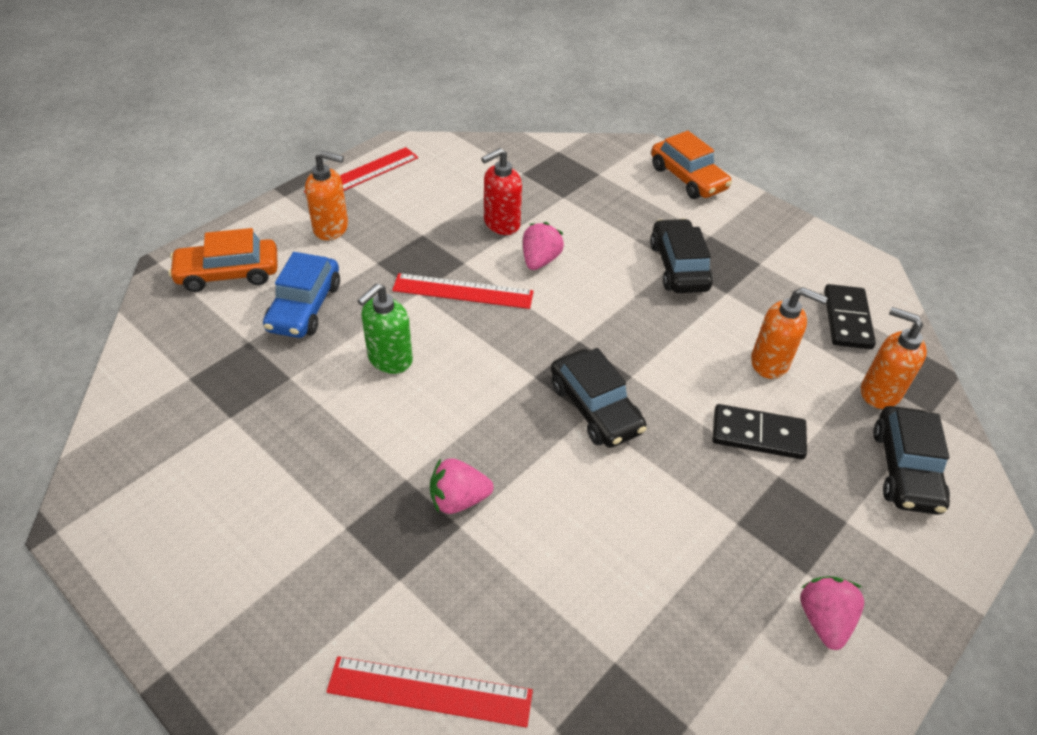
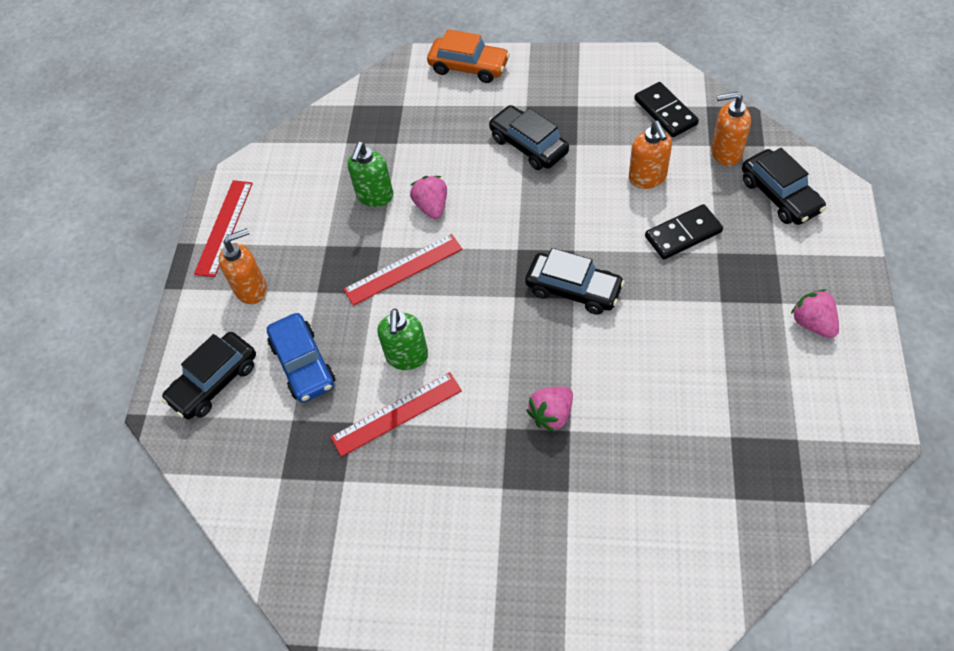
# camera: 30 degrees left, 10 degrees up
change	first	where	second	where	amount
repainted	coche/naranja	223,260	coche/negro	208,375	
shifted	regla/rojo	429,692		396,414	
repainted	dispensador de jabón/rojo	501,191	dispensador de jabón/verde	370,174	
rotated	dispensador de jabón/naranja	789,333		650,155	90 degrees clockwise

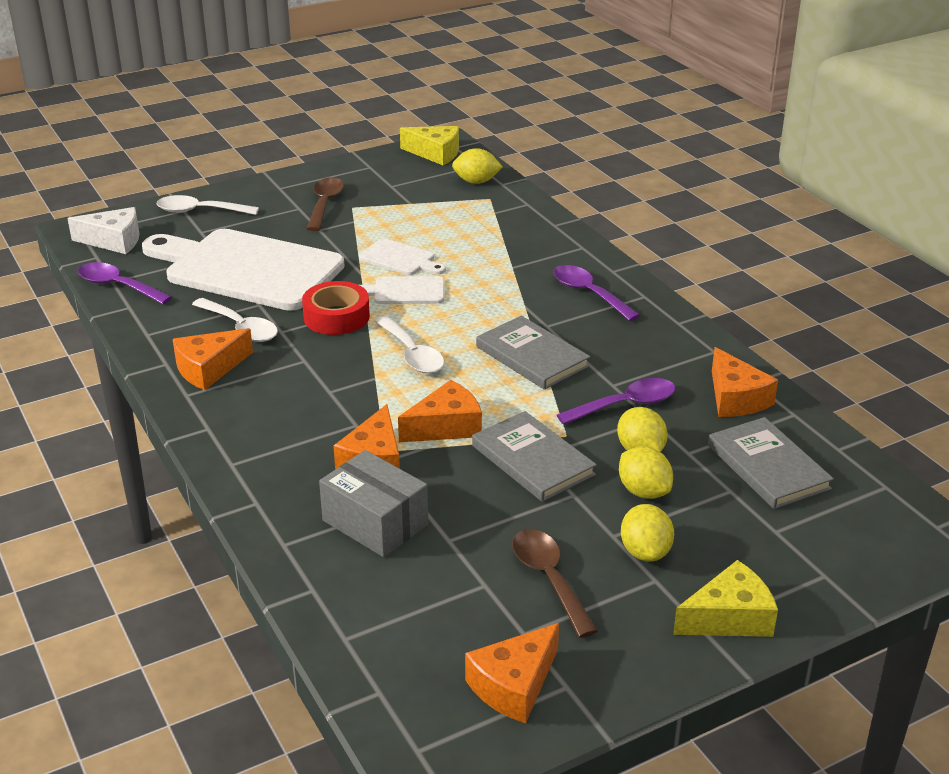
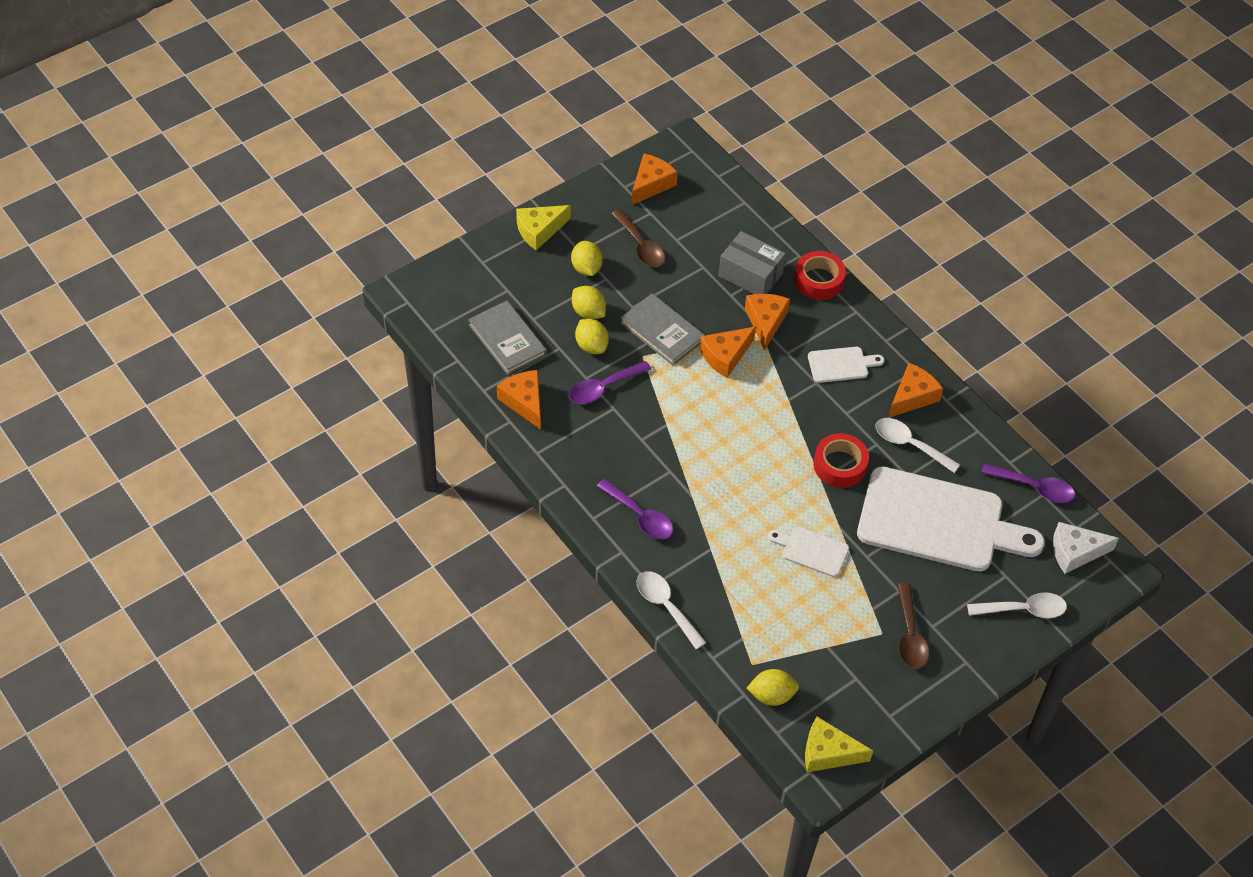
# camera: 170 degrees right, 20 degrees up
change	first	where	second	where	amount
shifted	tabla de cortar/blanco	402,290		846,365	
shifted	cuchara/blanco	409,345		672,610	
gone	libro/gris	533,353			
new			cinta adhesiva/rojo	820,275	

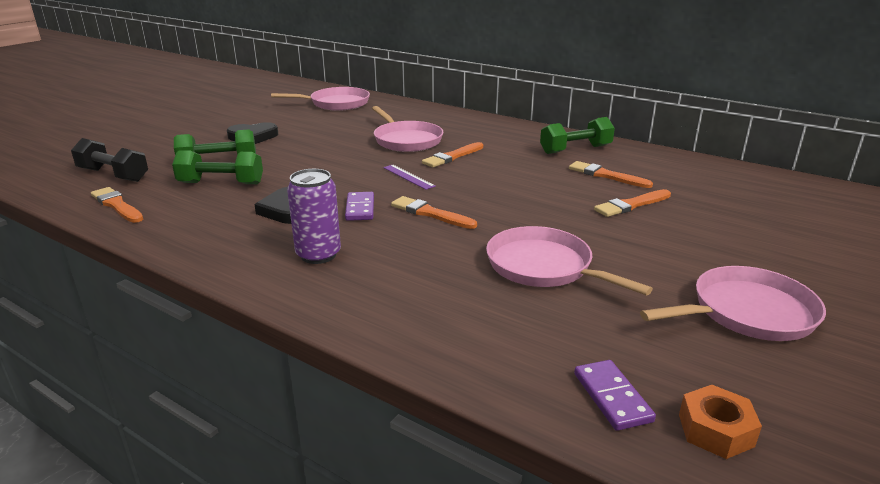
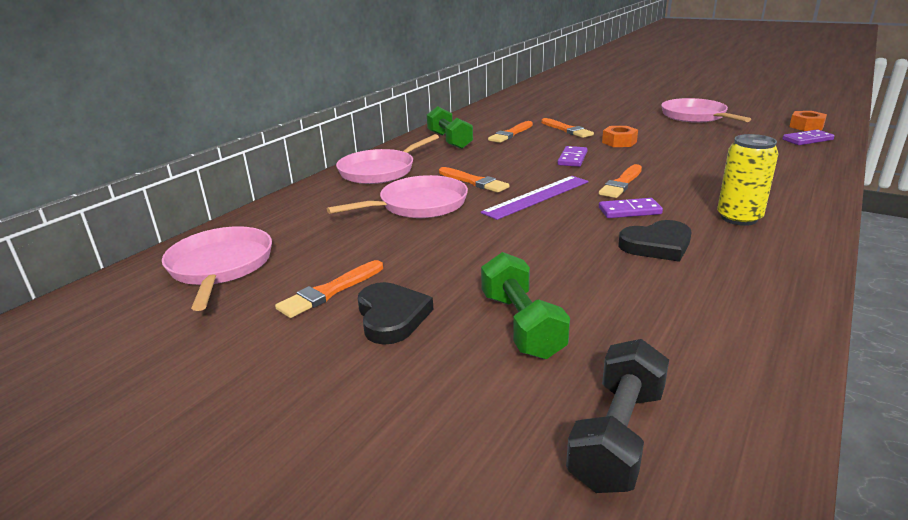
# camera: 90 degrees left, 0 degrees up
change	first	where	second	where	amount
shifted	pincel/naranja	117,205		329,289	
gone	mancuerna/verde	217,167			
repainted	lata/morado	314,216	lata/amarillo	748,180	
scaled	regla/morado	409,177		535,198	x1.70
shifted	sartén/rosa	569,261		387,159	
new			ficha de dominó/morado	573,156	
new			tuerca/naranja	620,136	

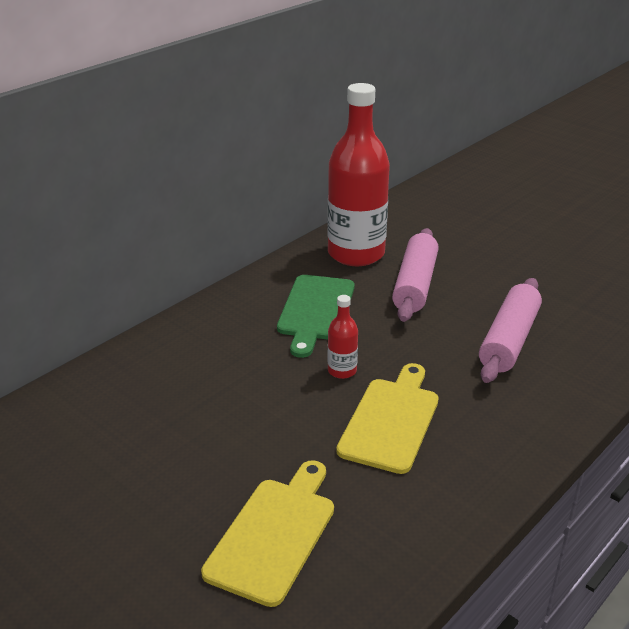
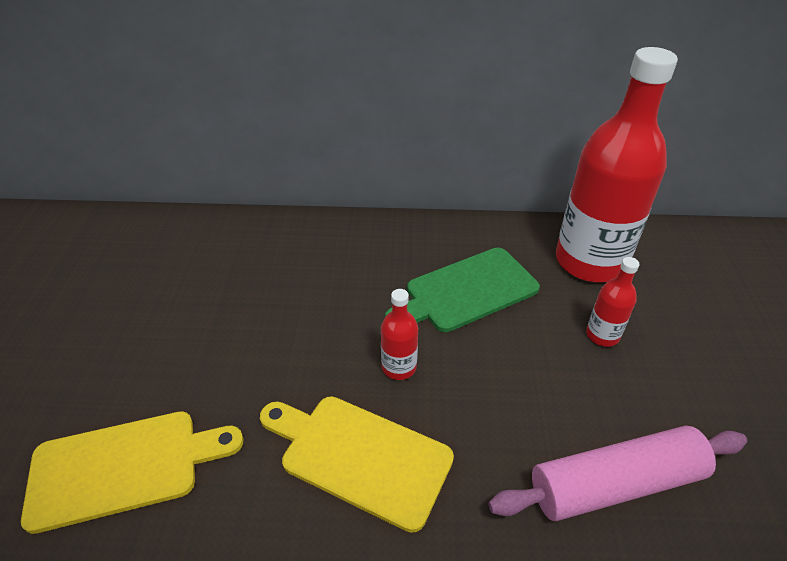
# camera: 50 degrees right, 10 degrees up
change	first	where	second	where	amount
rotated	tabla de cortar/amarillo	387,418		357,464	135 degrees counterclockwise
swapped	rodillo/rosa	415,275	botella/rojo	612,302	

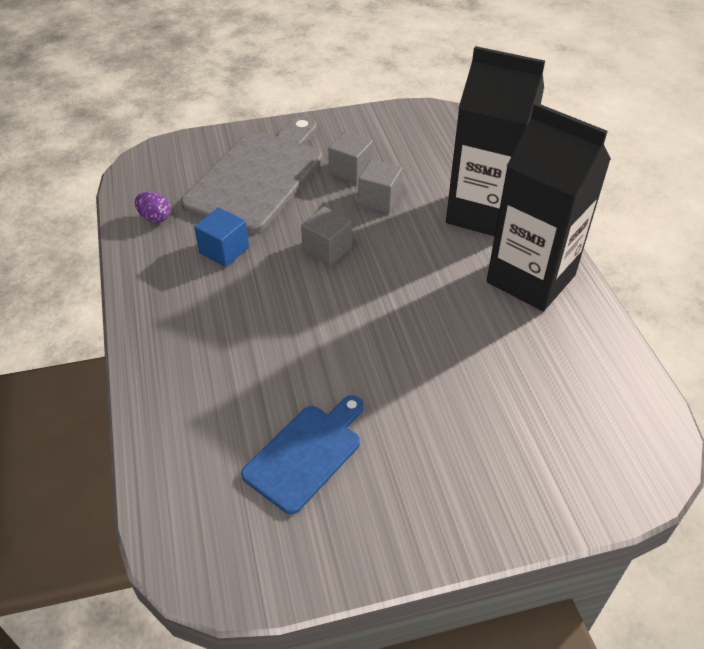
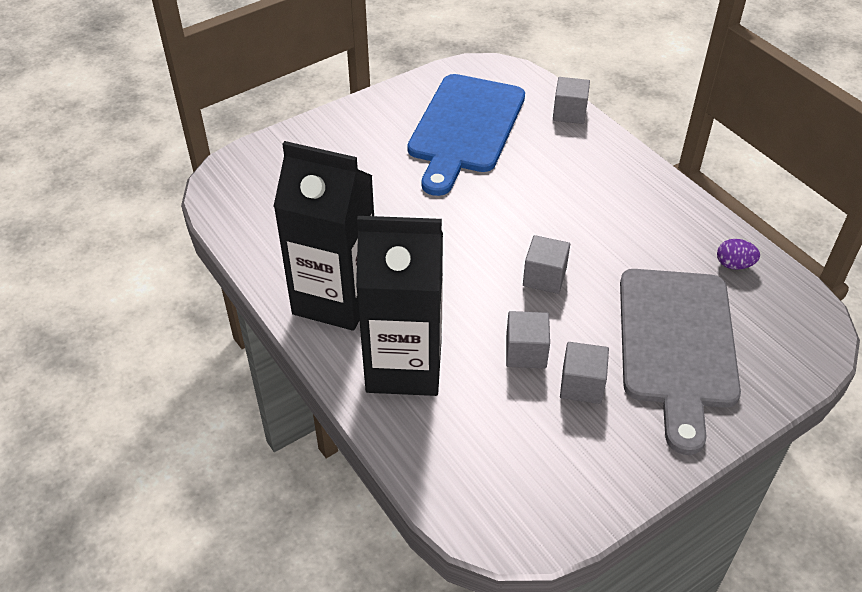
# camera: 160 degrees right, 0 degrees up
change	first	where	second	where	amount
gone	cubo/azul	221,237			
scaled	tabla de cortar/azul	302,455		466,135	x1.74
new			cubo/gris	571,100	

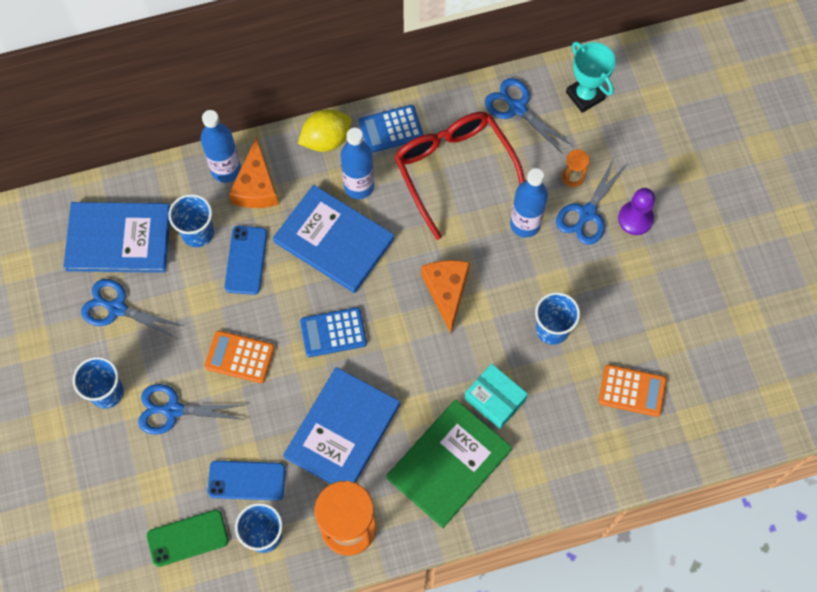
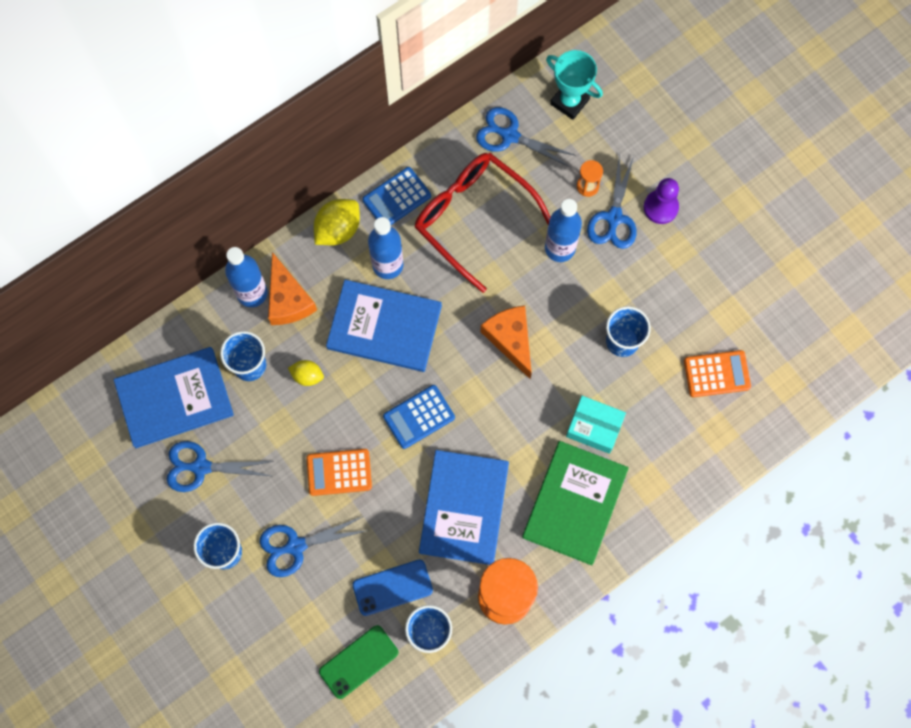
# camera: 20 degrees left, 5 degrees up
change	first	where	second	where	amount
swapped	móvil/azul	245,260	limón/amarillo	306,373	

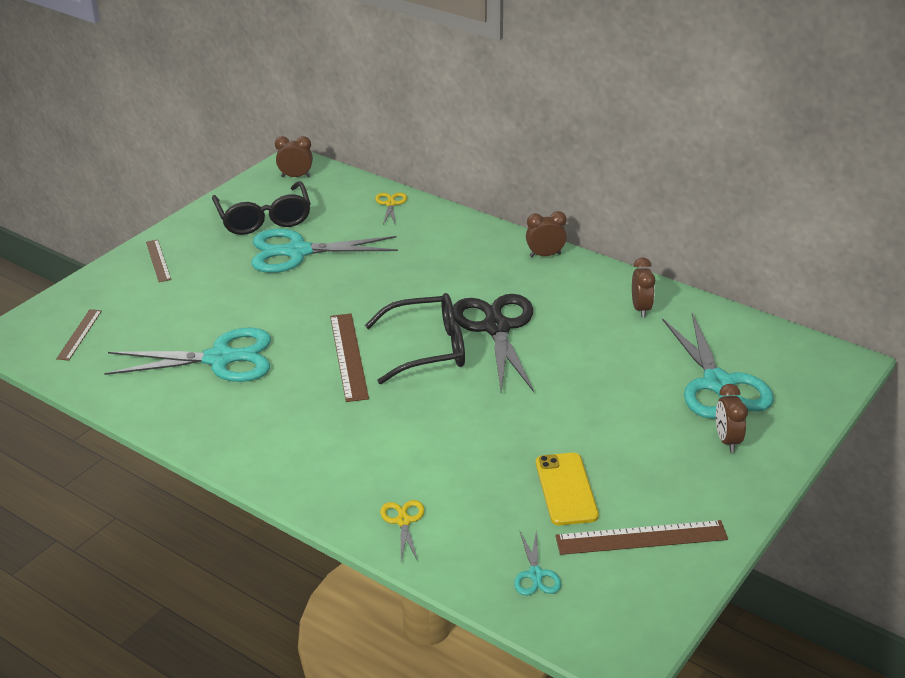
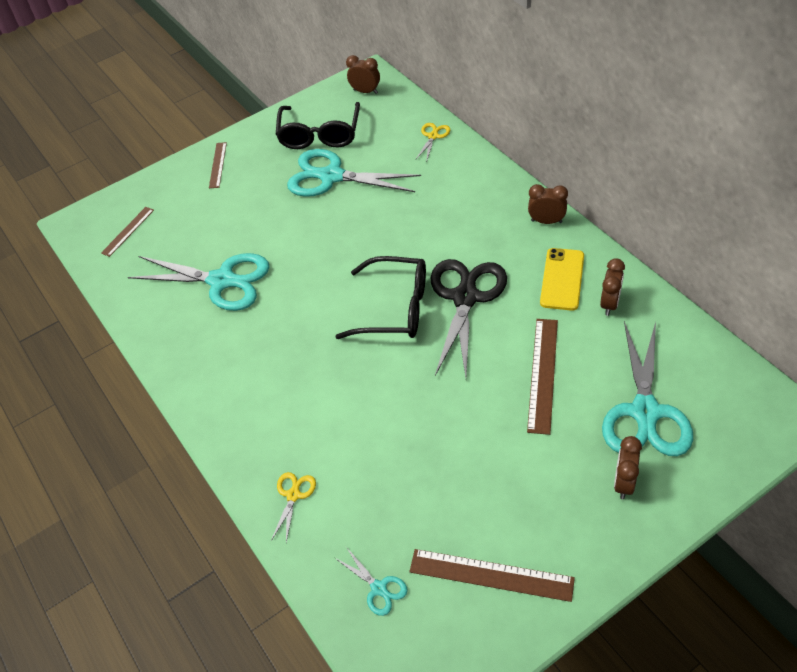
# camera: 25 degrees right, 15 degrees up
change	first	where	second	where	amount
shifted	regla/marrón	349,357		542,377	
rotated	tijeras/turquesa	537,562		371,581	60 degrees counterclockwise
shifted	móvil/amarillo	567,489		562,279	

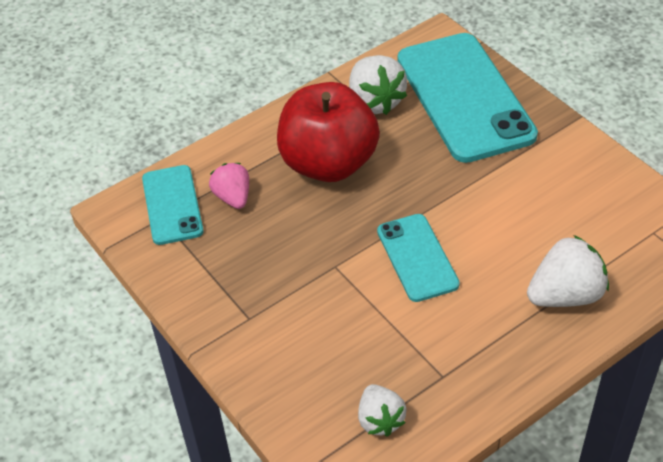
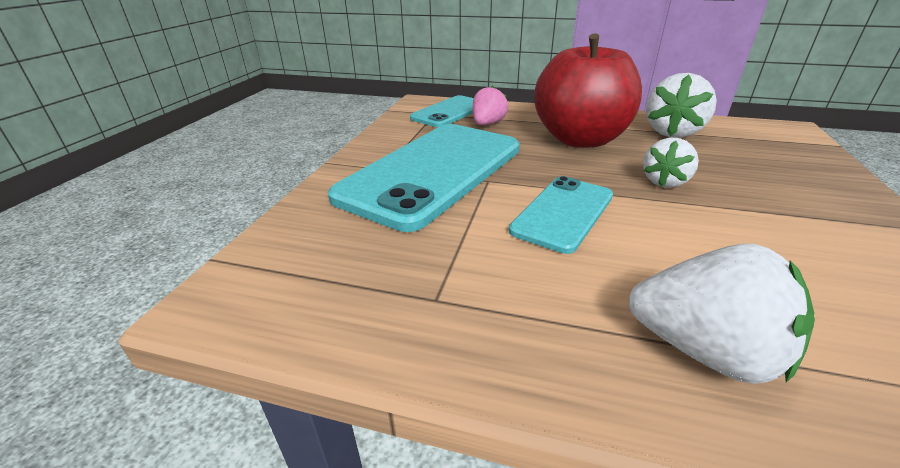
# camera: 50 degrees right, 15 degrees down
change	first	where	second	where	amount
shifted	fresa/blanco	382,410		671,163	
shifted	móvil/turquesa	468,98		424,178	

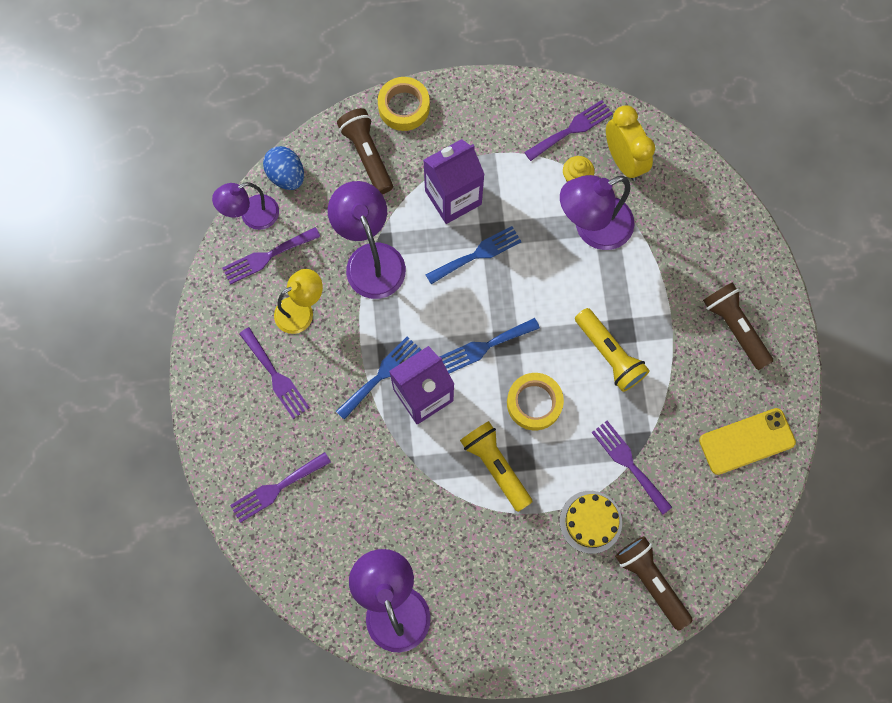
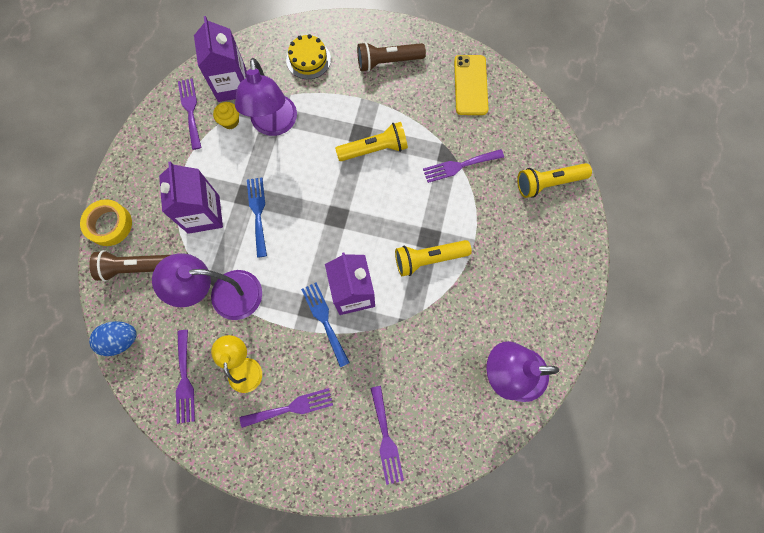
# camera: 70 degrees left, 0 degrees up
change	first	where	second	where	amount
gone	lámpara/morado	245,206			
gone	tenedor/azul	490,345			
gone	cinta adhesiva/amarillo	535,401			
shifted	tarta/amarillo	591,522		308,56	
swapped	despertador/amarillo	630,143	cartón de leche/morado	220,59	
repainted	lámpara de mano/marrón	654,583	lámpara de mano/amarillo	554,180	

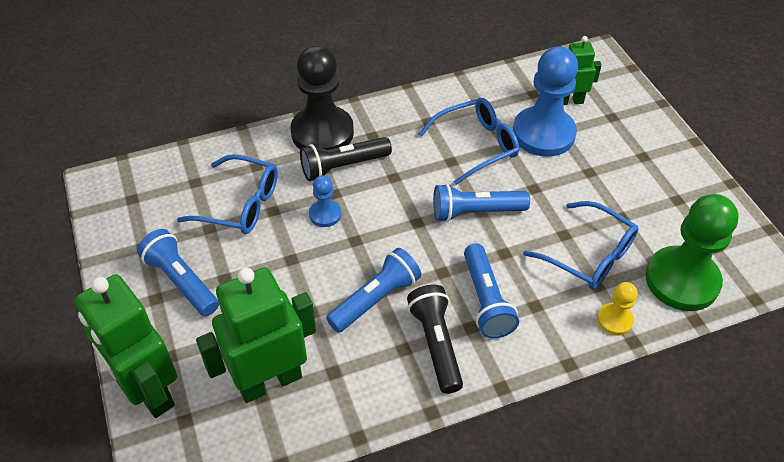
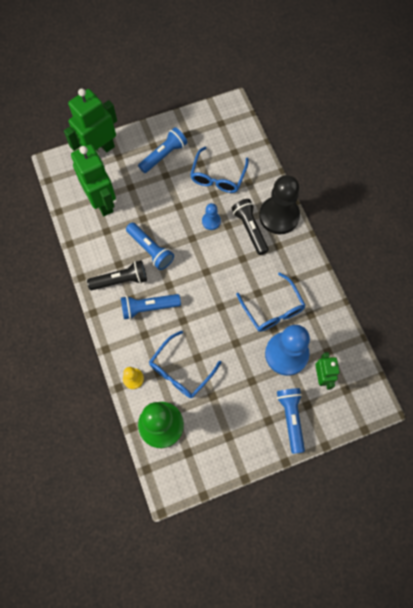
# camera: 90 degrees right, 20 degrees up
change	first	where	second	where	amount
shifted	lámpara de mano/azul	481,202		291,421	

